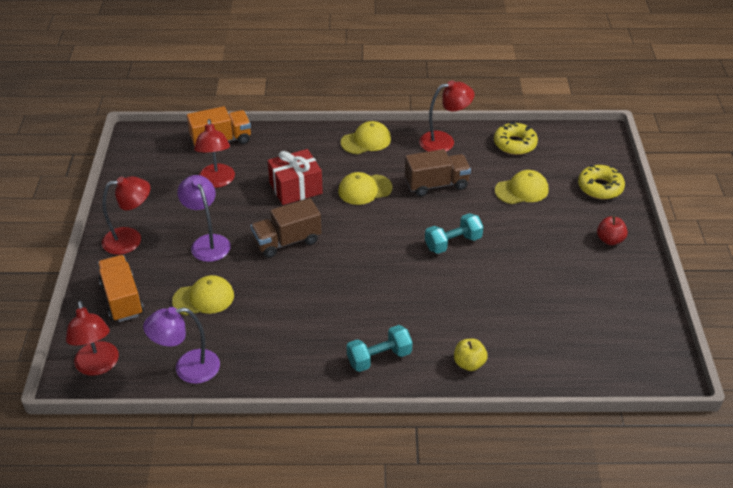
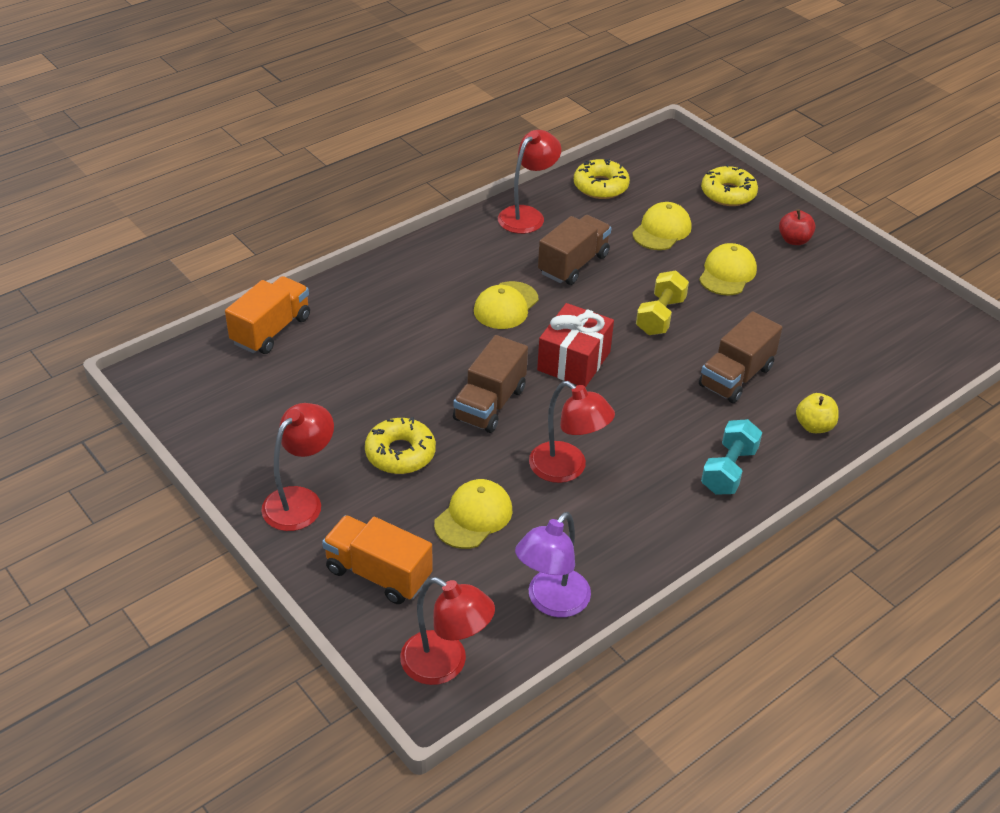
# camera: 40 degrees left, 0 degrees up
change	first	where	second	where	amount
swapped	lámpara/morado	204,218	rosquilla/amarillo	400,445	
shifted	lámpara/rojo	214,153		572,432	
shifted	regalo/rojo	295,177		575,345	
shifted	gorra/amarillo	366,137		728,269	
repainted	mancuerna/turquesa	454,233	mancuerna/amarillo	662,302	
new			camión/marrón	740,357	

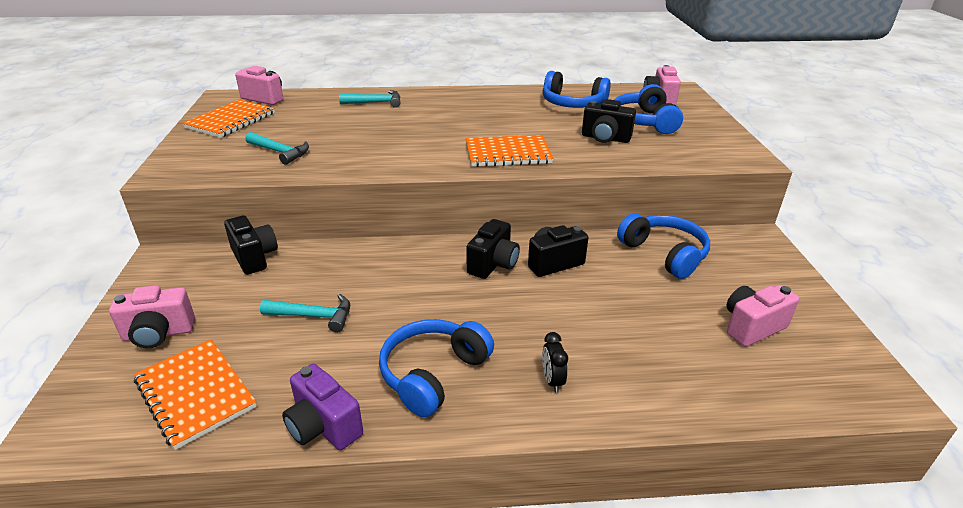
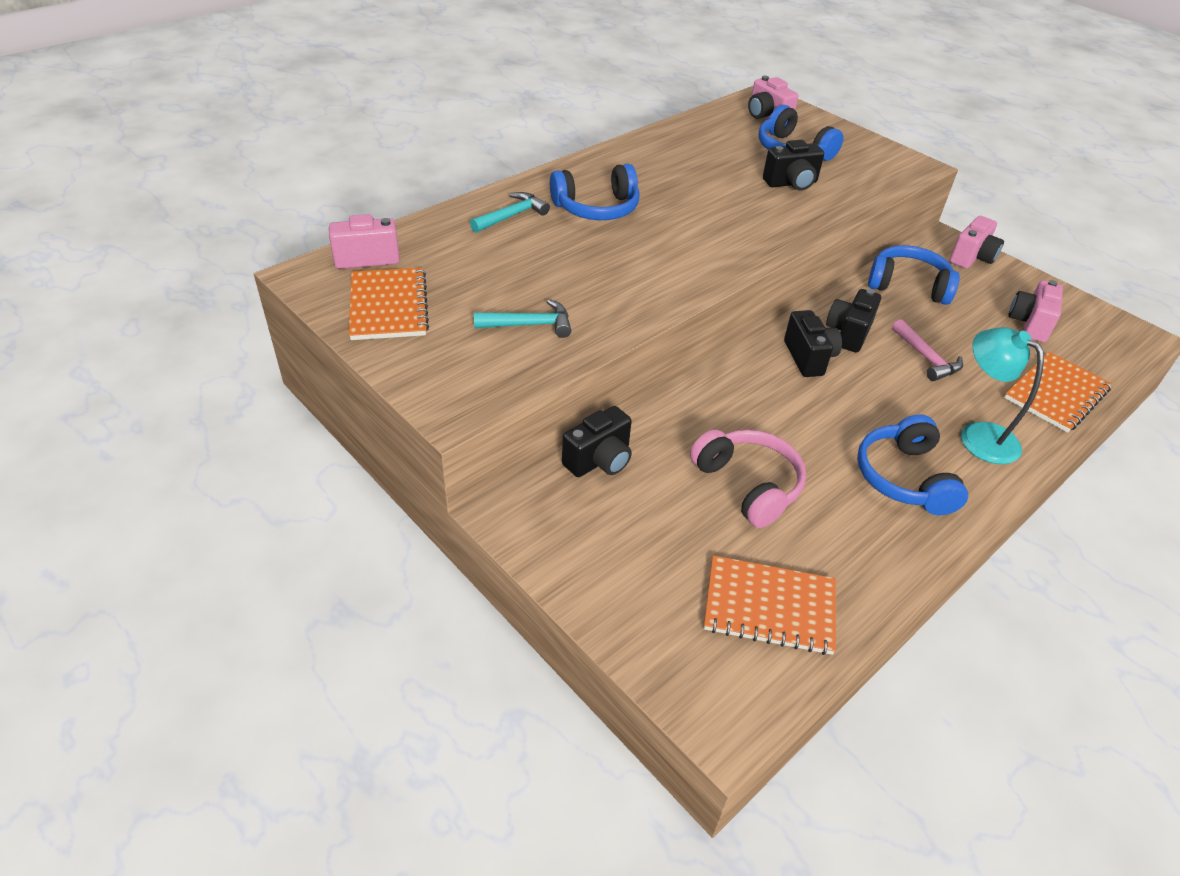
# camera: 40 degrees left, 10 degrees up
change	first	where	second	where	amount
shifted	cámara/rosa	152,316		976,242	
rotated	cámara/negro	251,245		597,441	120 degrees clockwise
swapped	martillo/turquesa	305,313	auriculares/rosa	748,479	
gone	cámara/morado	322,407			
shifted	cuaderno/naranja	510,151		1058,392	
swapped	despertador/negro	555,362	lámpara/turquesa	1002,395	
shifted	auriculares/azul	577,89		595,192	
new			martillo/rosa	927,350	

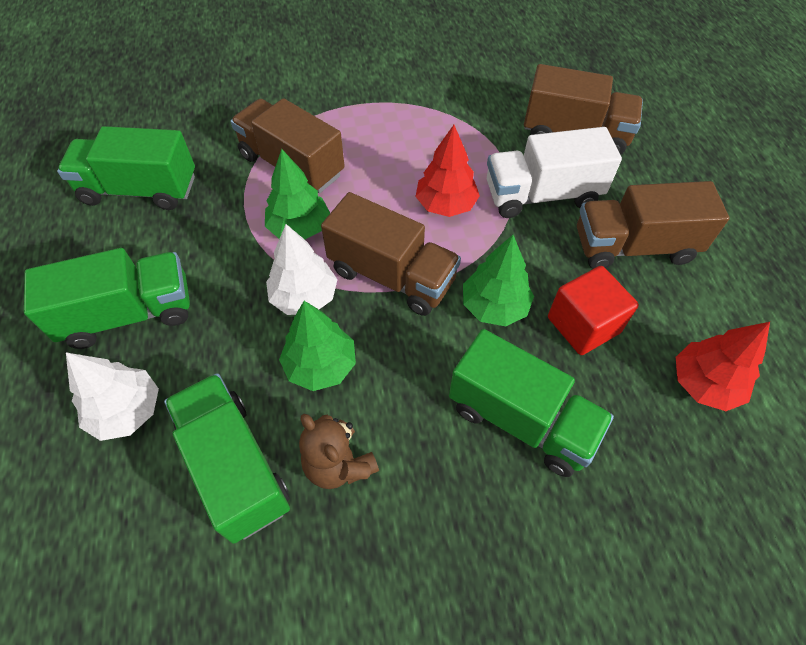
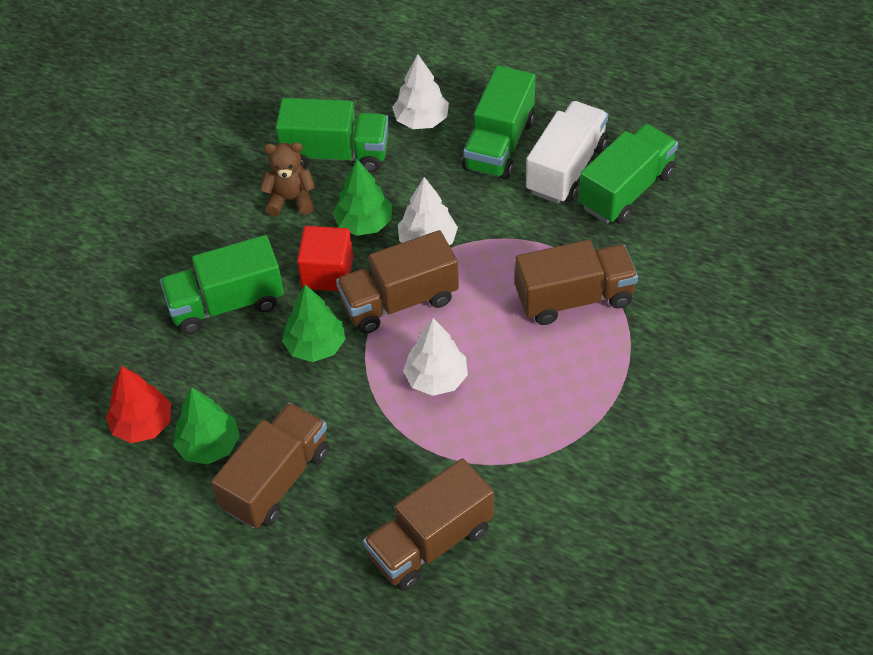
# camera: 130 degrees right, 5 degrees down
change	first	where	second	where	amount
shifted	árbol/verde	297,194		206,425	
repainted	árbol/rojo	447,171	árbol/blanco	435,357	
shifted	camión/blanco	554,172		567,152	
shifted	cubo/rojo	593,310		325,258	

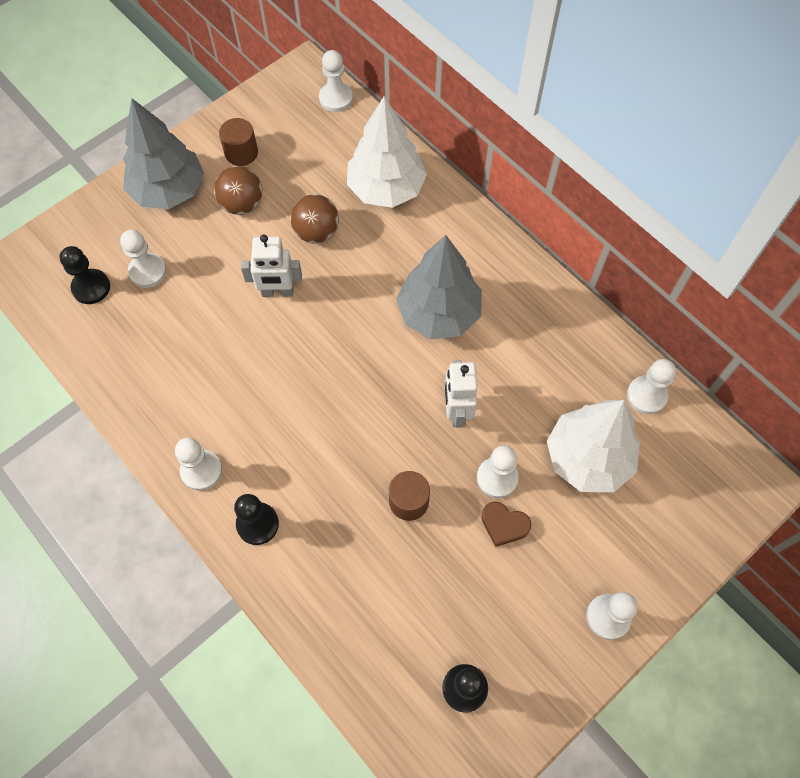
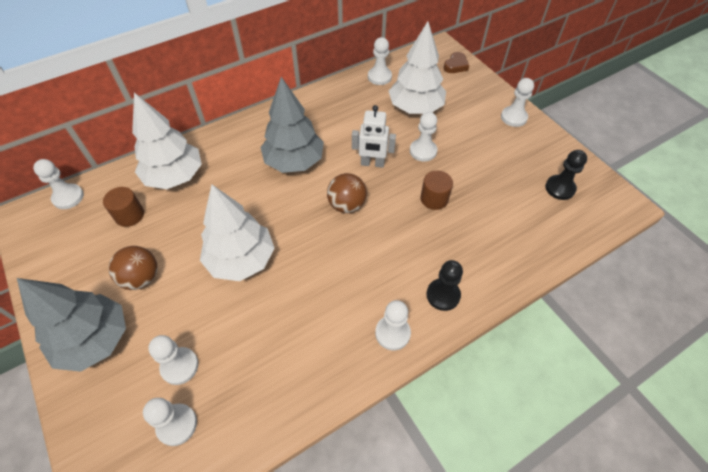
# camera: 80 degrees left, 10 degrees down
change	first	where	second	where	amount
repainted	peón/negro	85,275	peón/blanco	170,422	
shifted	cilindro/marrón	238,142		123,207	
swapped	robot/blanco	271,266	árbol/blanco	237,233	
shifted	pelota/marrón	314,219		347,193	
shifted	corazón/marrón	506,524		456,62	

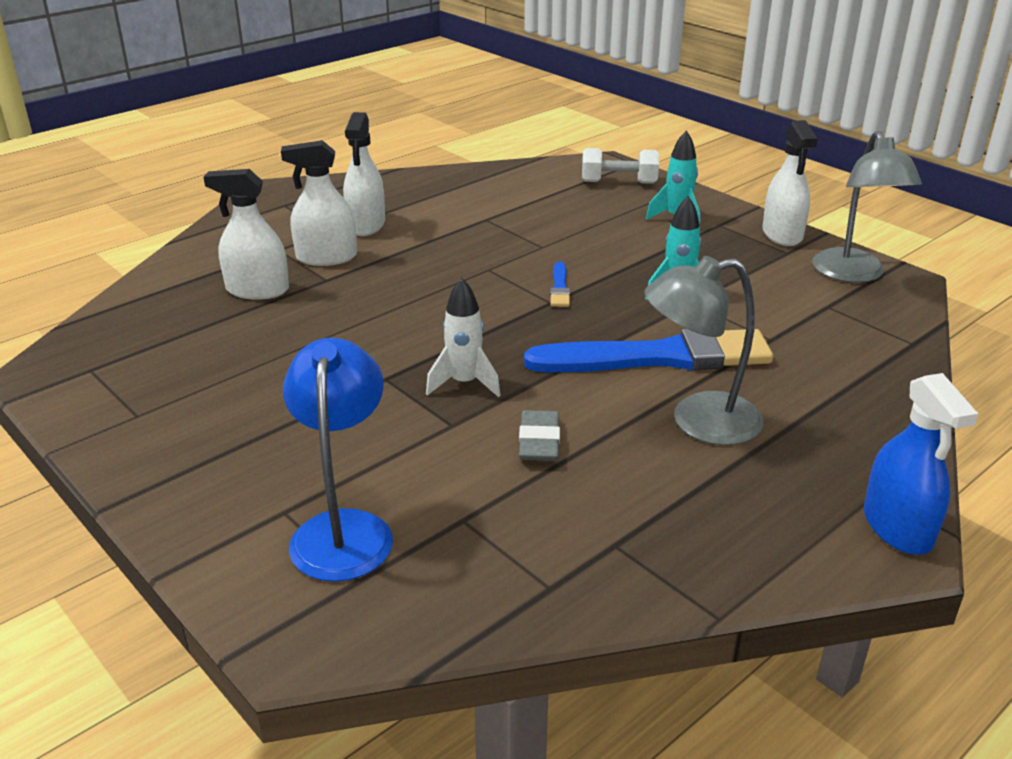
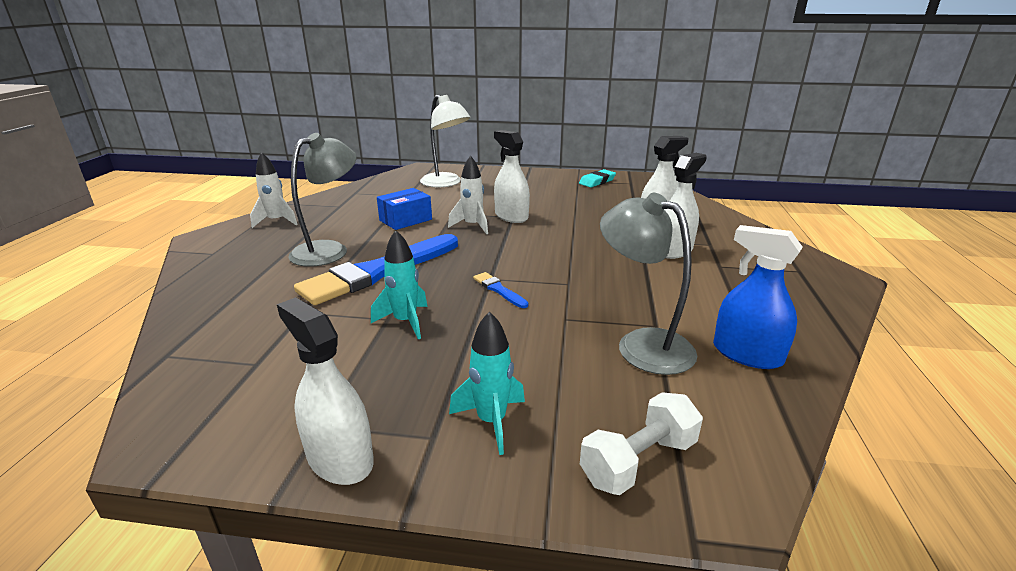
# camera: 140 degrees right, 5 degrees down
change	first	where	second	where	amount
repainted	lámpara/azul	338,460	lámpara/blanco	445,141	
shifted	pulverizador/blanco	364,174		512,176	
swapped	goma de borrar/gris	539,435	caja/azul	404,209	
shifted	lámpara/gris	867,207		648,284	
shifted	pulverizador/azul	921,464		758,297	
new			cohete/blanco	274,190	
new			goma de borrar/turquesa	597,178	

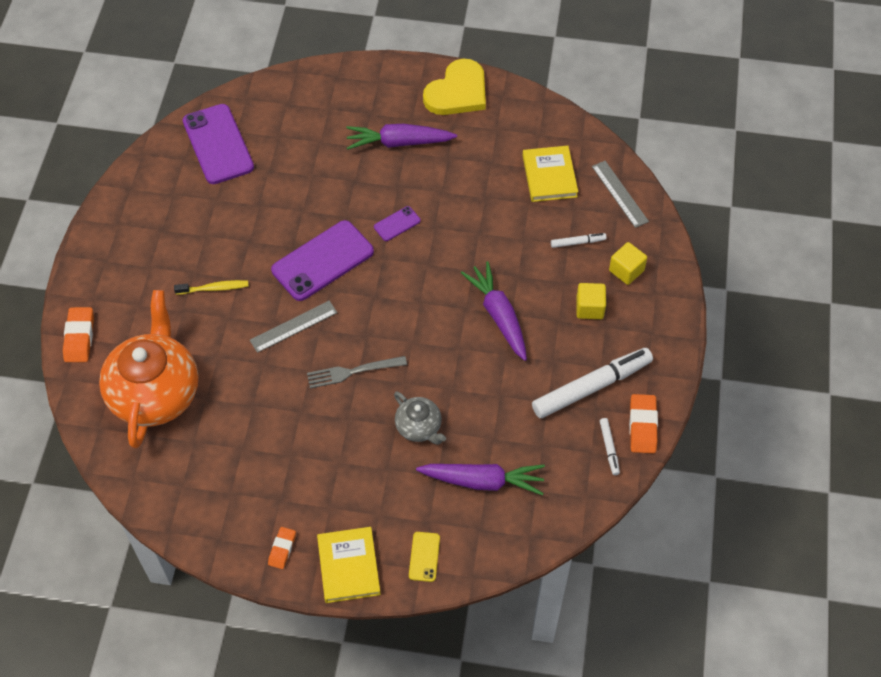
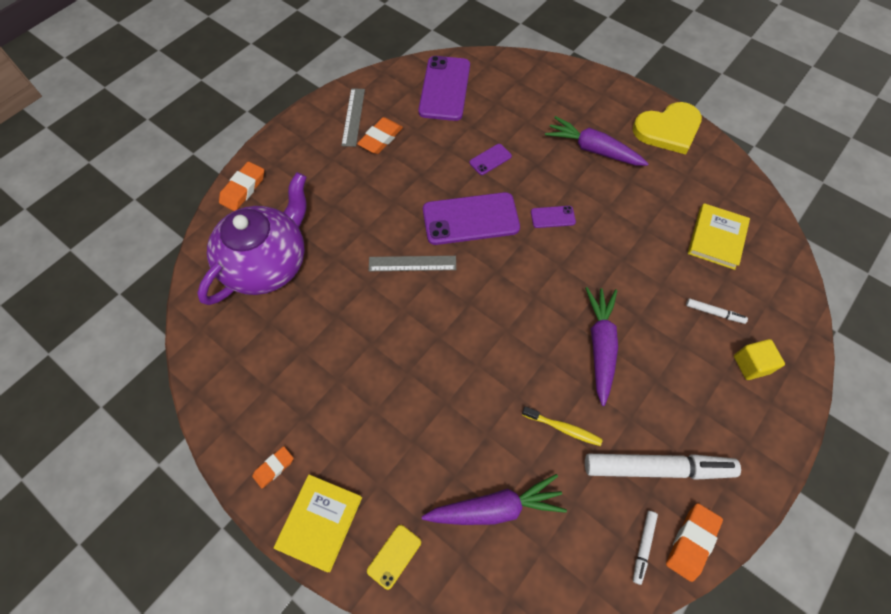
# camera: 30 degrees right, 5 degrees up
change	first	where	second	where	amount
repainted	tetera/naranja	148,369	tetera/morado	252,238	
shifted	cepillo de dientes/amarillo	211,287		562,426	
gone	tenedor/gris	357,372			
gone	tetera/gris	420,418			
rotated	zanahoria/morado	480,479		494,499	45 degrees counterclockwise
gone	cubo/amarillo	591,301			
shifted	regla/gris	620,194		353,117	
new			goma de borrar/naranja	380,135	
new			móvil/morado	490,159	

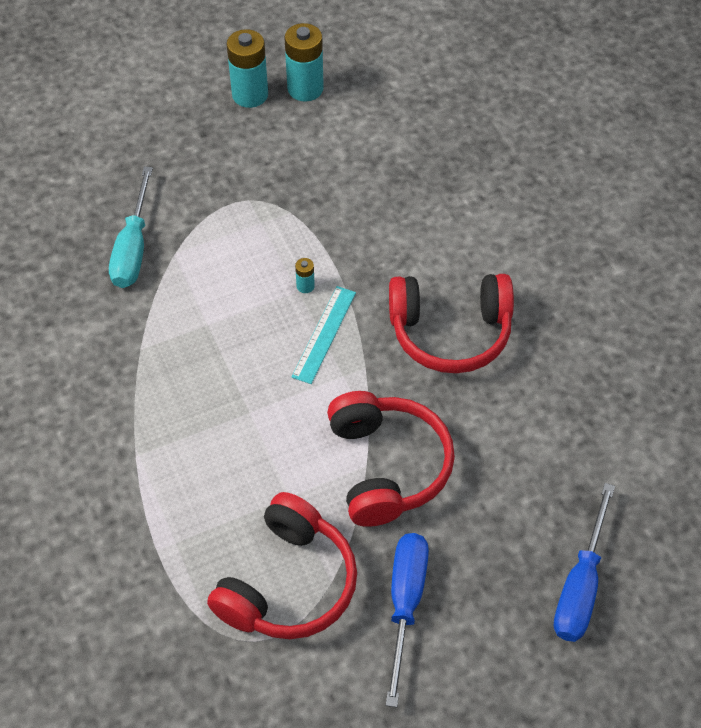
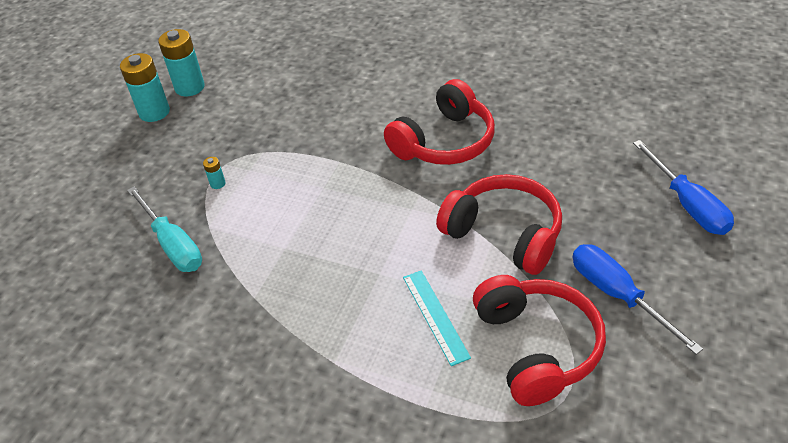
# camera: 40 degrees left, 10 degrees down
change	first	where	second	where	amount
shifted	regla/turquesa	323,335		437,318	
shifted	pila/turquesa	305,275		214,173	

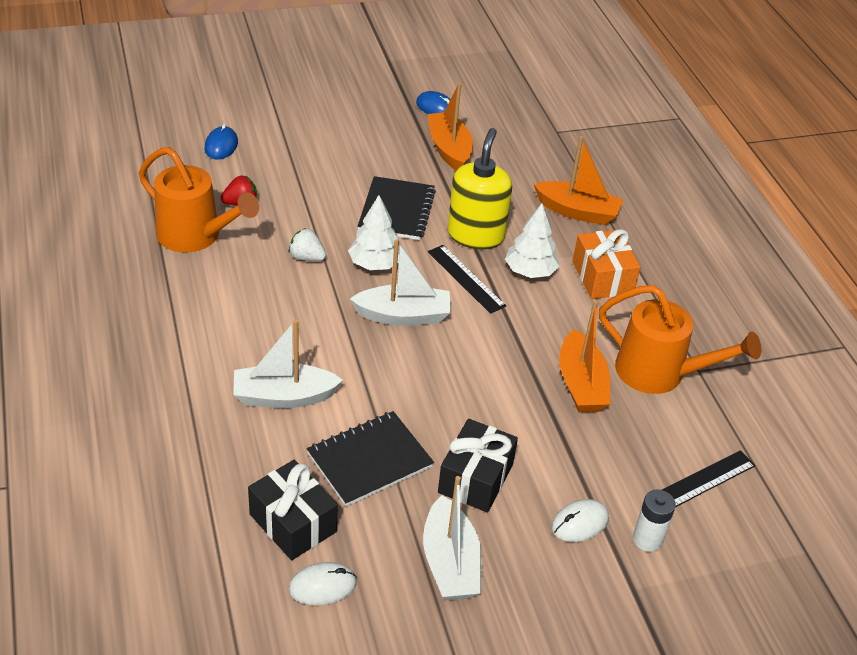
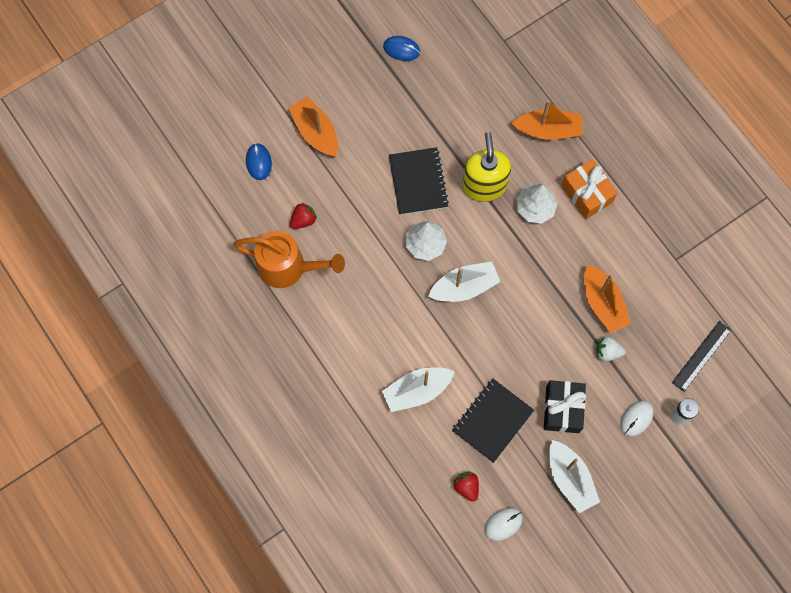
# camera: 15 degrees left, 30 degrees up
change	first	where	second	where	amount
swapped	regalo/negro	293,510	fresa/rojo	466,487	
shifted	fresa/blanco	307,244		611,348	
shifted	barco/naranja	450,127		313,127	
gone	regla/negro	467,279			
gone	regadera/naranja	680,339			

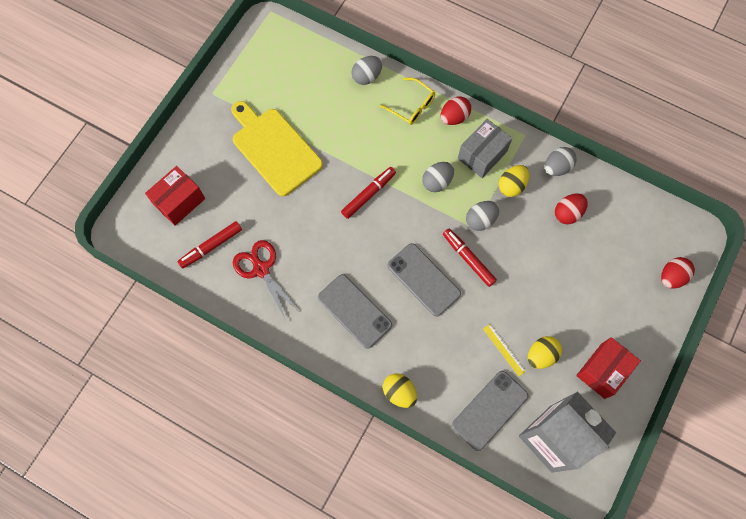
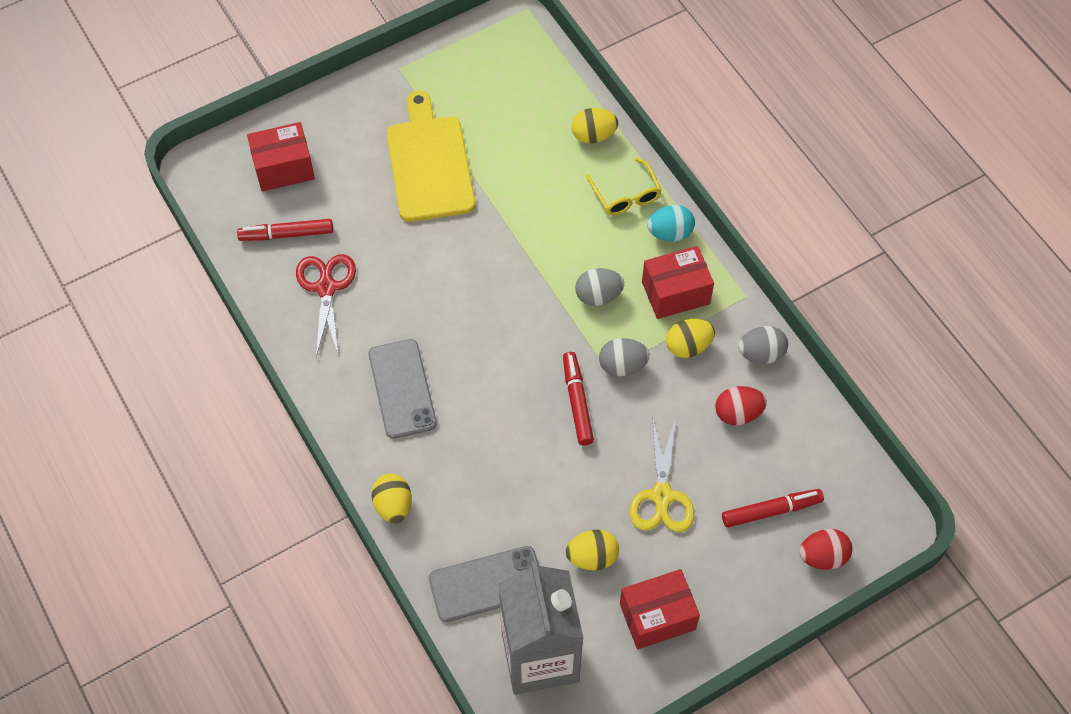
# camera: 30 degrees right, 10 degrees down
change	first	where	second	where	amount
shifted	rotulador/rojo	368,193		773,508	
repainted	huevo/gris	367,70	huevo/amarillo	595,126	
gone	móvil/gris	424,280			
repainted	huevo/rojo	456,110	huevo/turquesa	671,223	
repainted	caja/gris	485,148	caja/rojo	678,282	
gone	regla/amarillo	504,350			
new			tijeras/amarillo	662,476	

